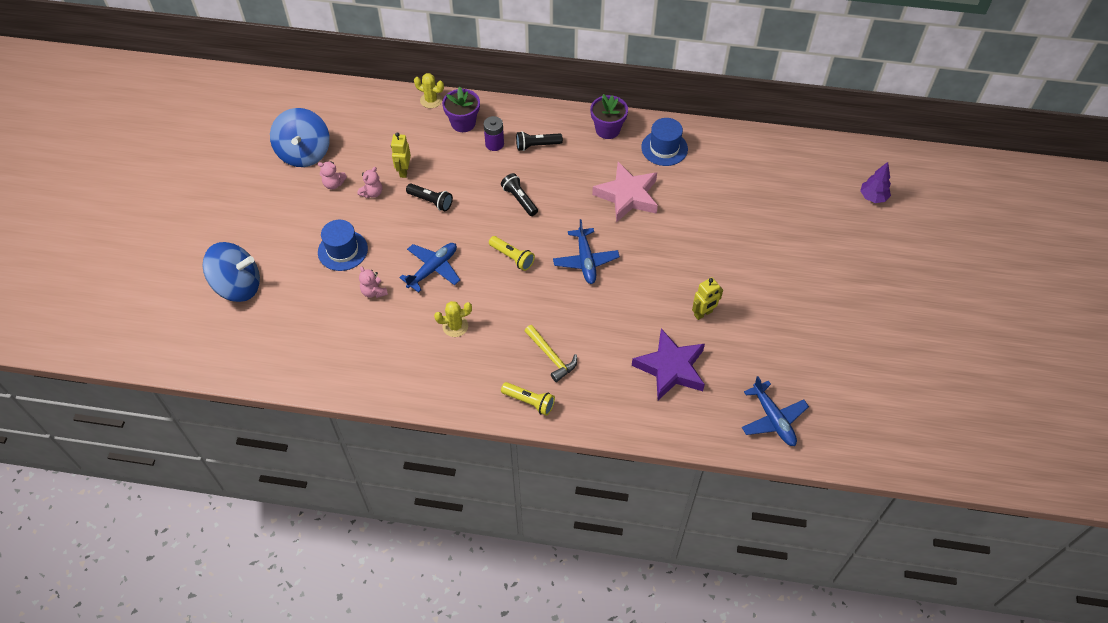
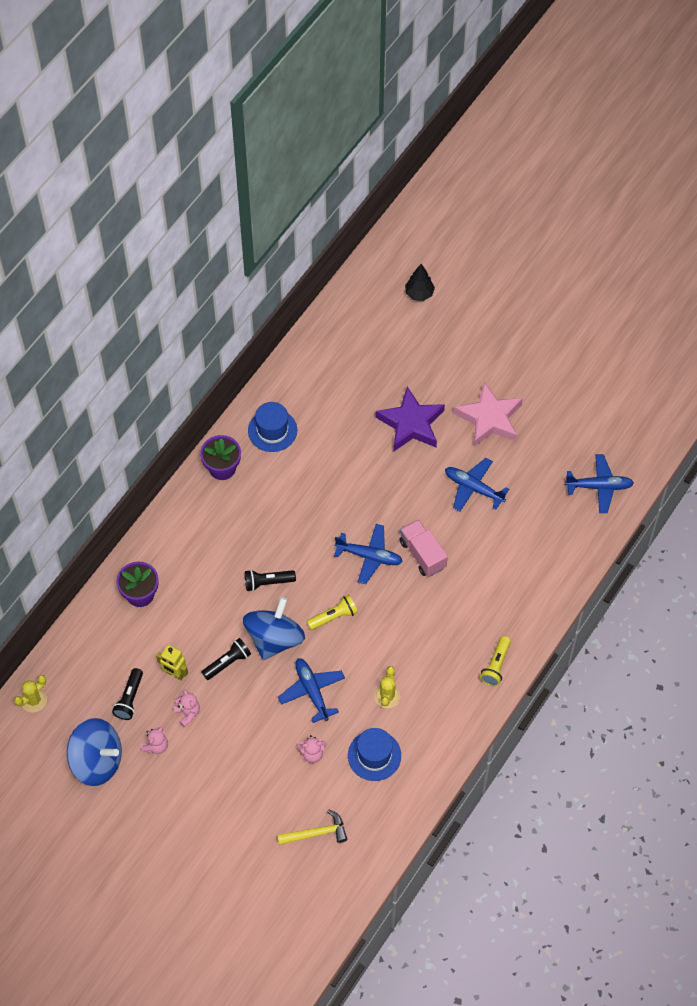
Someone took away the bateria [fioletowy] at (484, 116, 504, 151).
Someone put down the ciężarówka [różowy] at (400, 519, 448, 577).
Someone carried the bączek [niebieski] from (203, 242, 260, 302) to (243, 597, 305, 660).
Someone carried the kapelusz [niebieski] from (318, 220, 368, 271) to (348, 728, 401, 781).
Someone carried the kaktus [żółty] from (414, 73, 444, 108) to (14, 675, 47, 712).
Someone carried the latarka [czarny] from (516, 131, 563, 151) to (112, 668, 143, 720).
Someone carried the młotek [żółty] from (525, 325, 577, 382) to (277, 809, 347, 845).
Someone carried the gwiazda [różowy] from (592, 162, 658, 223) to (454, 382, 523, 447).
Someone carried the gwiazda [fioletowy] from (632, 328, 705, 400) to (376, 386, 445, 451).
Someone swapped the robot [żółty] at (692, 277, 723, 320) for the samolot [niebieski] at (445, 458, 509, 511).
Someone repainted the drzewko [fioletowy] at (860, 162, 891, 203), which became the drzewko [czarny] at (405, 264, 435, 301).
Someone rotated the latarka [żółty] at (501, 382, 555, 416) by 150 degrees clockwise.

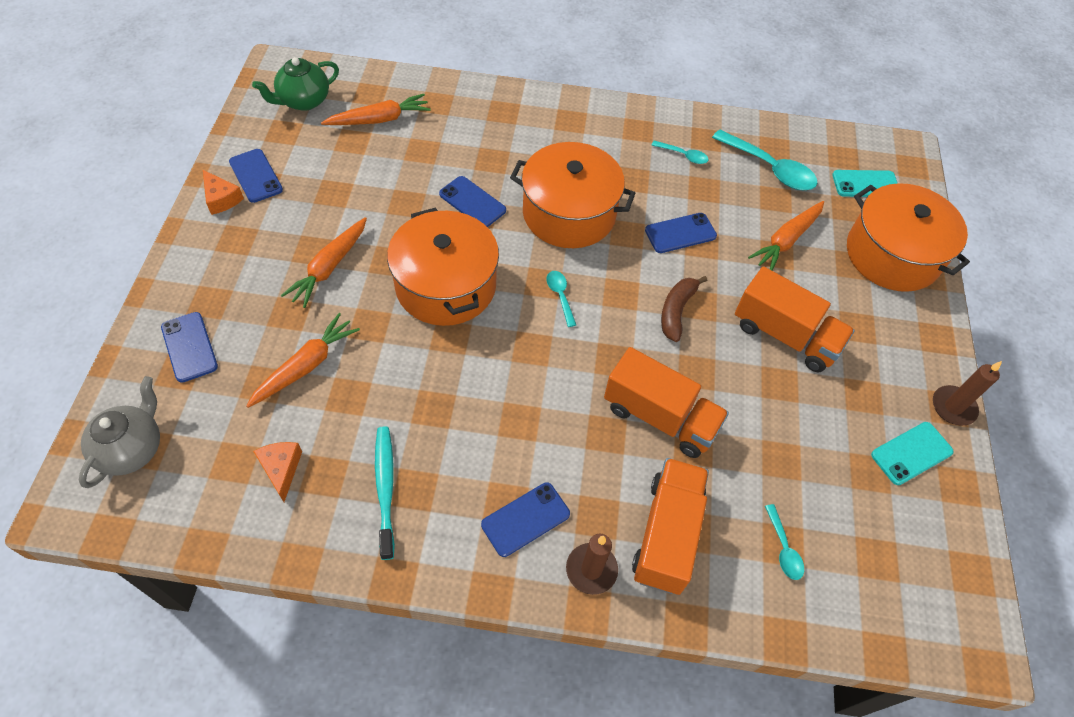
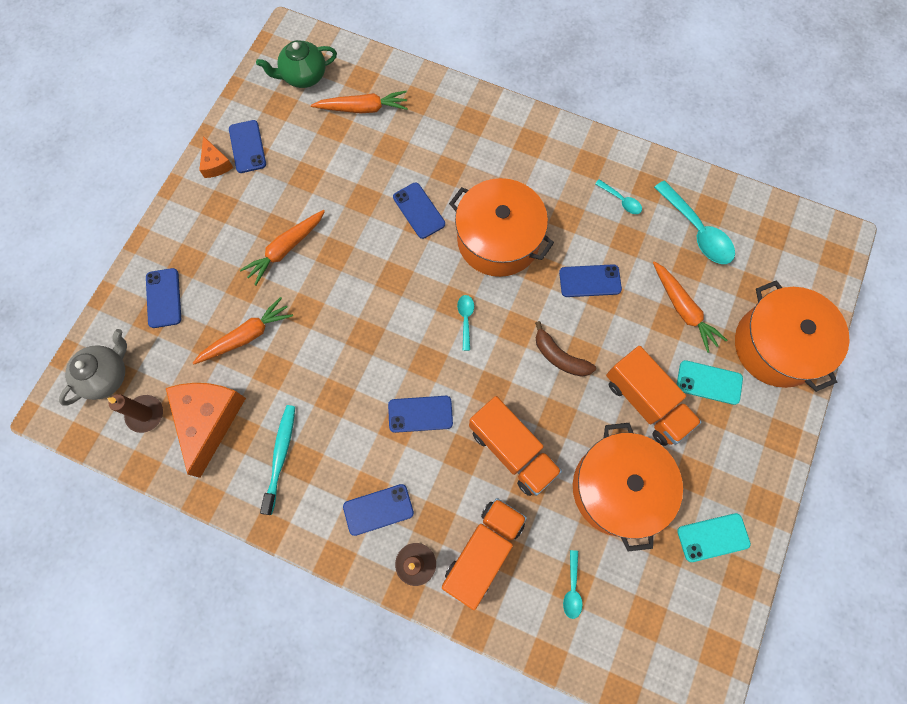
Someone put down the telefon [niebieski] at (388, 396, 453, 433).
Someone carried the garnek [pomarańczowy] from (387, 207, 499, 326) to (573, 423, 683, 551).
Someone carried the telefon [turkusowy] from (832, 170, 898, 197) to (677, 360, 743, 405).
Someone carried the świeca [brązowy] from (933, 361, 1002, 426) to (107, 394, 163, 433).
Someone rotated the banan [brązowy] at (661, 276, 708, 342) by 90 degrees counterclockwise.
Someone rotated the marchewka [pomarańczowy] at (748, 201, 824, 270) by 90 degrees counterclockwise.
Someone scaled the ser [pomarańczowy] at (253, 442, 302, 502) by 2.02.

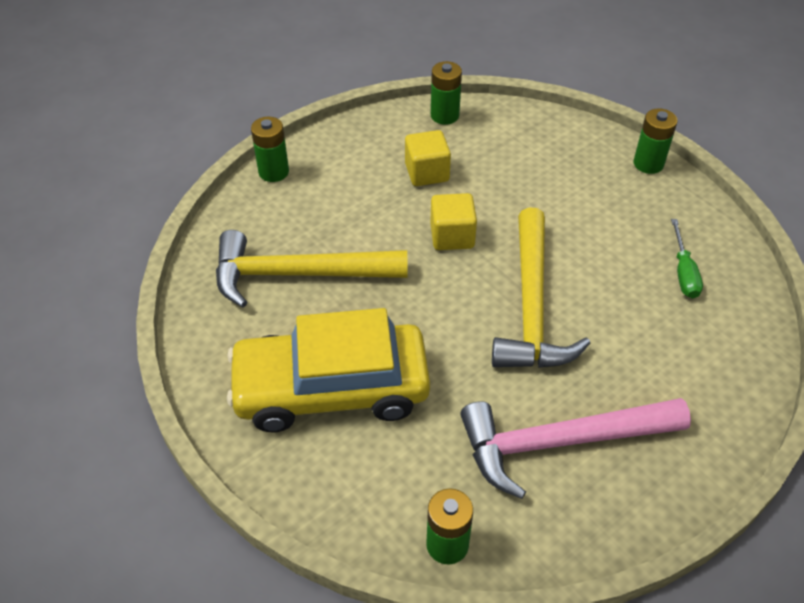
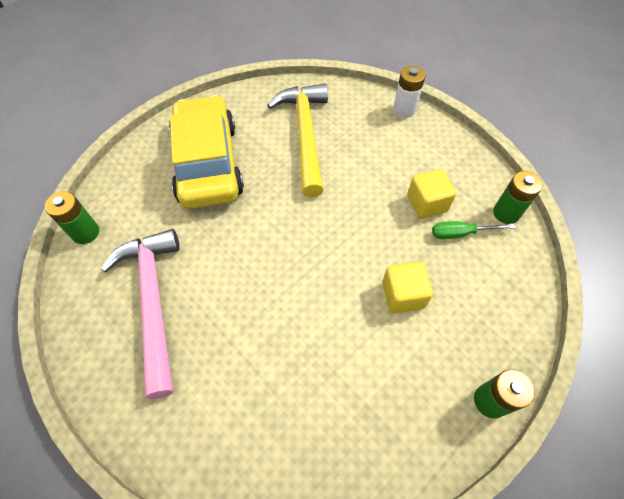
Someone took away the młotek [żółty] at (492, 208, 590, 368).
Someone carried the sześcian [żółty] from (430, 193, 477, 250) to (382, 262, 433, 313).
Someone carried the śrubokręt [zielony] from (671, 219, 703, 299) to (432, 221, 516, 239).
Someone repainted the bateria [zielony] at (251, 117, 289, 182), which became the bateria [biały] at (393, 66, 426, 118).

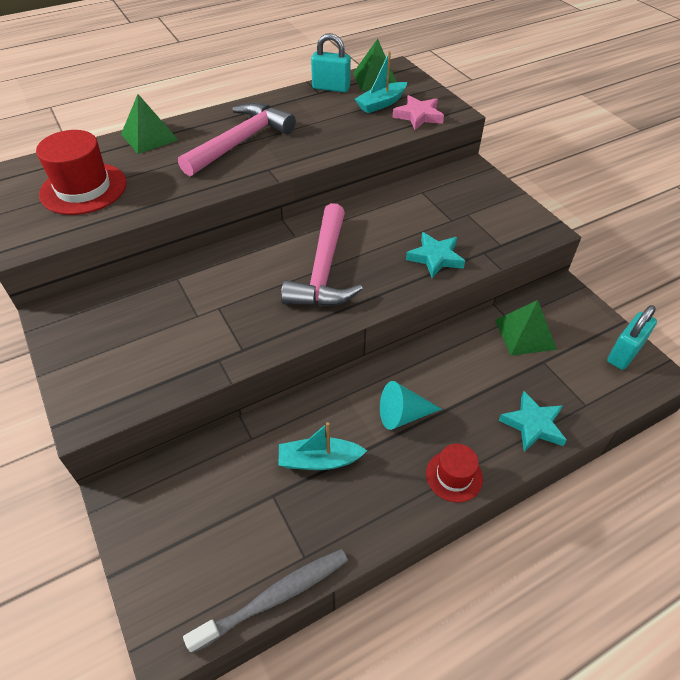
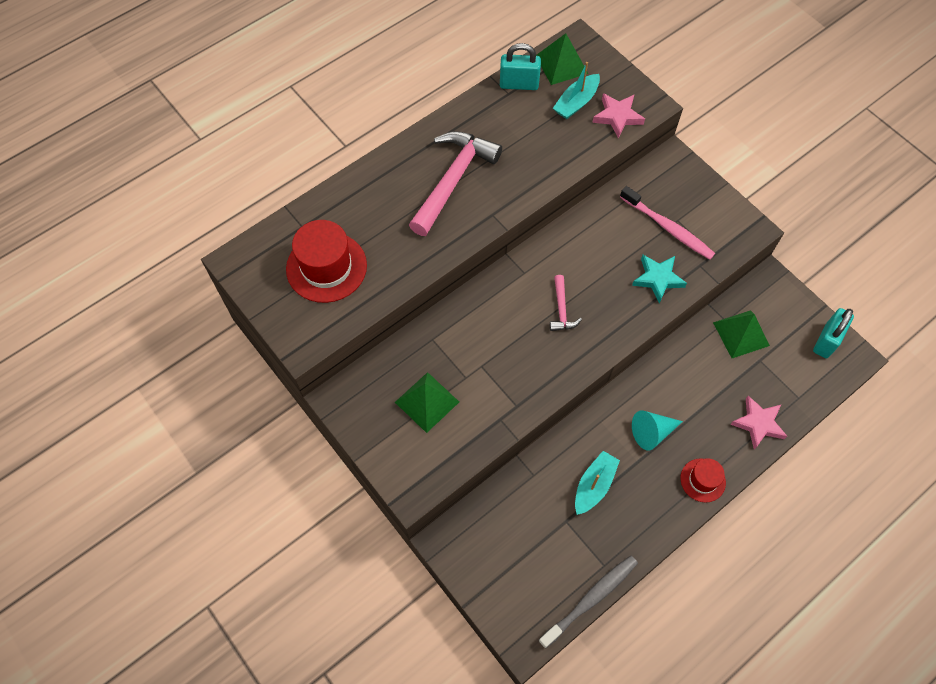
Someone put down the szczoteczka do zębów [różowy] at (620, 186, 715, 260).
Someone carried the piramida [zielony] from (121, 94, 178, 154) to (395, 372, 459, 433).
Someone repainted the gwiazda [turkusowy] at (499, 391, 567, 452), which became the gwiazda [różowy] at (730, 396, 787, 449).
Someone rotated the łódka [turkusowy] at (279, 422, 367, 470) by 135 degrees clockwise.
Someone scaled the młotek [różowy] at (281, 203, 363, 307) by 0.48.

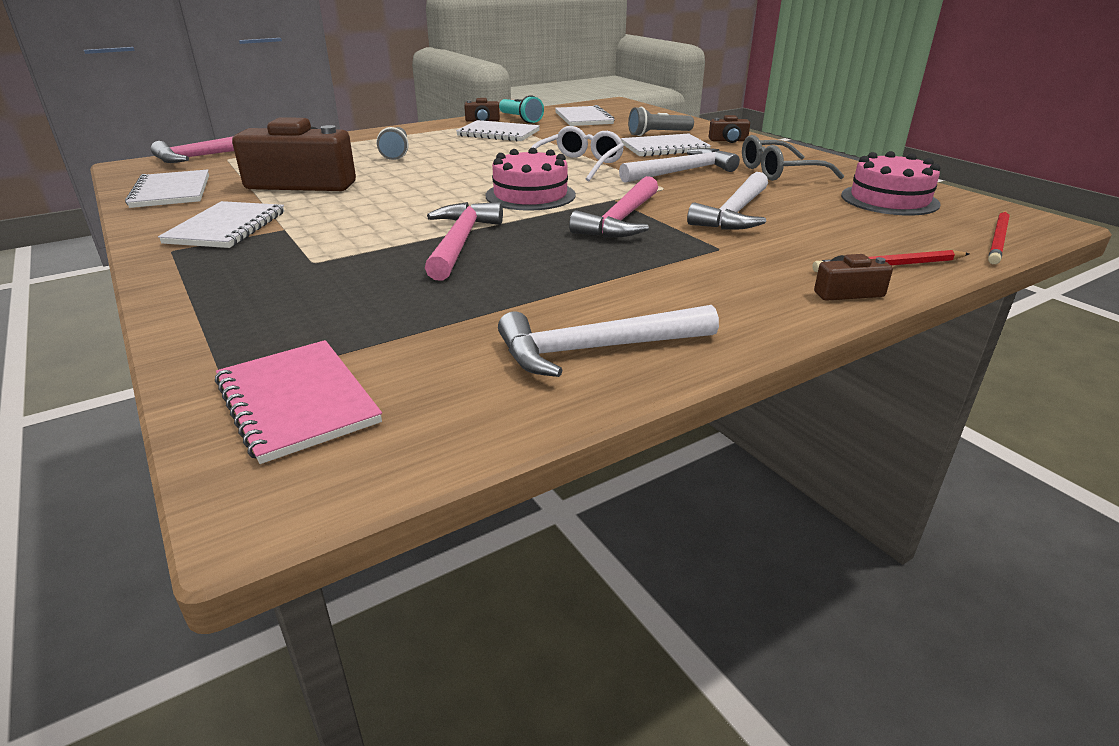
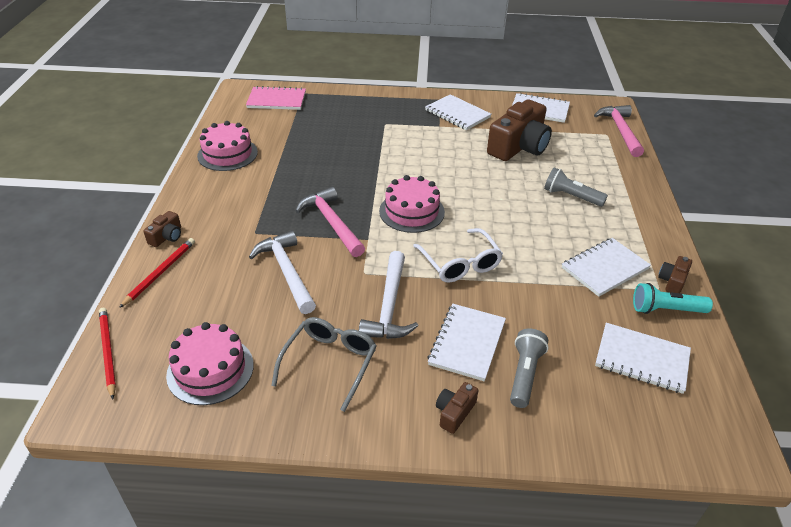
Someone took away the młotek [różowy] at (425, 202, 503, 281).
Someone swapped the młotek [biały] at (498, 305, 719, 377) for the tort [różowy] at (197, 121, 258, 171).

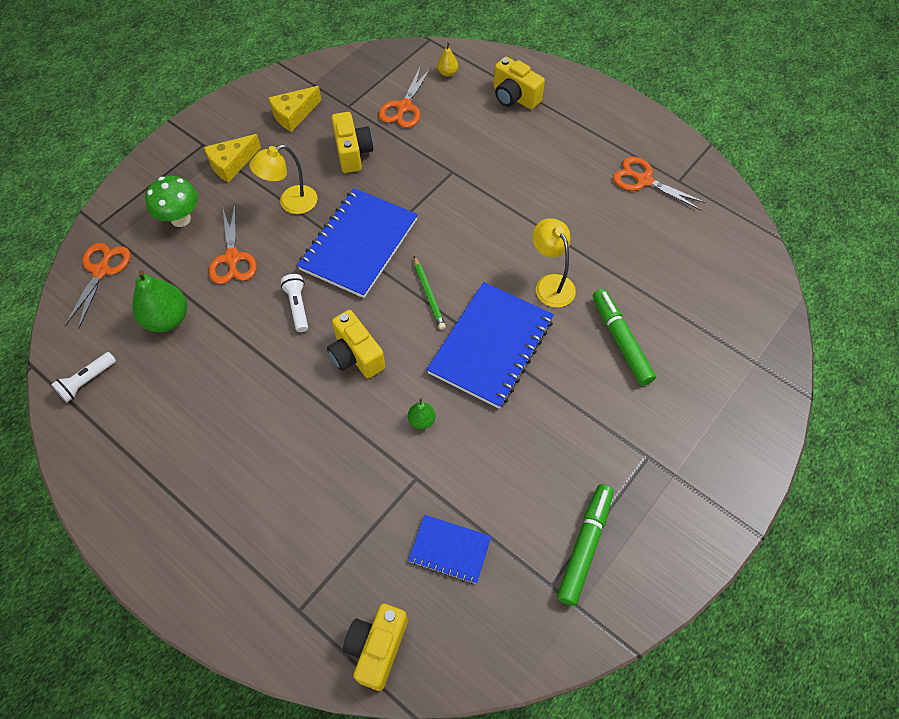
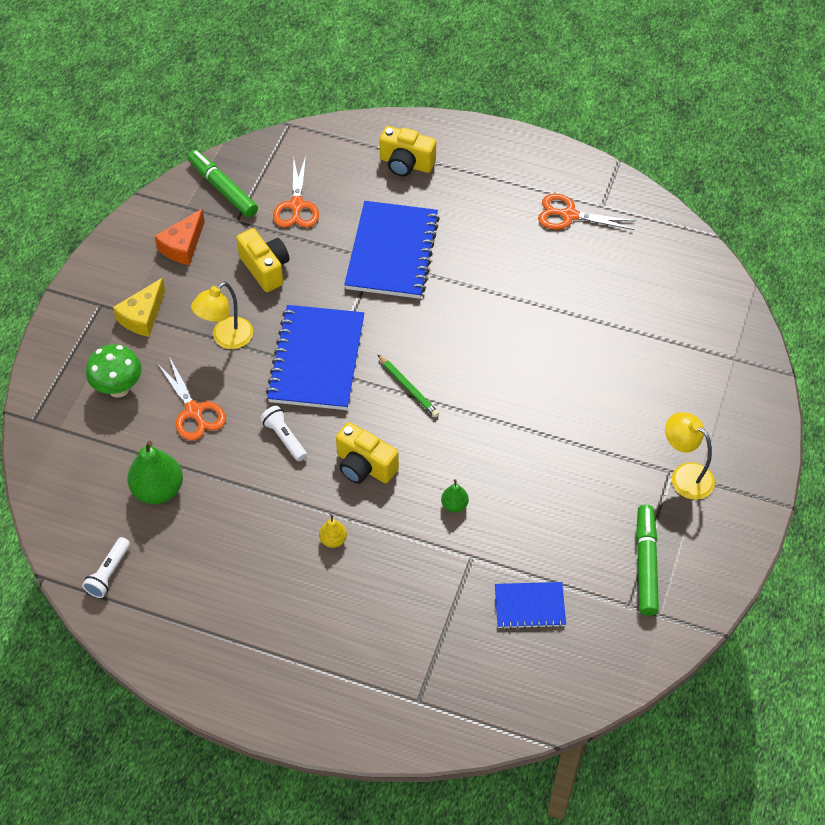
Someone took away the nożyczki [pomarańczowy] at (65, 243, 130, 329).
Someone took away the aparat fotograficzny [żółty] at (343, 604, 408, 691).
Someone carried the zeszyt [niebieski] from (427, 282, 554, 409) to (344, 201, 440, 299).
Someone carried the gruszka [żółty] from (437, 43, 458, 77) to (319, 515, 347, 548).
Someone carried the lampka [żółty] from (532, 218, 576, 308) to (665, 412, 715, 500).
Someone carried the flamaster [zielony] from (593, 289, 656, 386) to (188, 150, 258, 217).
Someone repainted the ser [żółty] at (268, 86, 321, 132), which became the ser [pomarańczowy] at (155, 209, 205, 265).

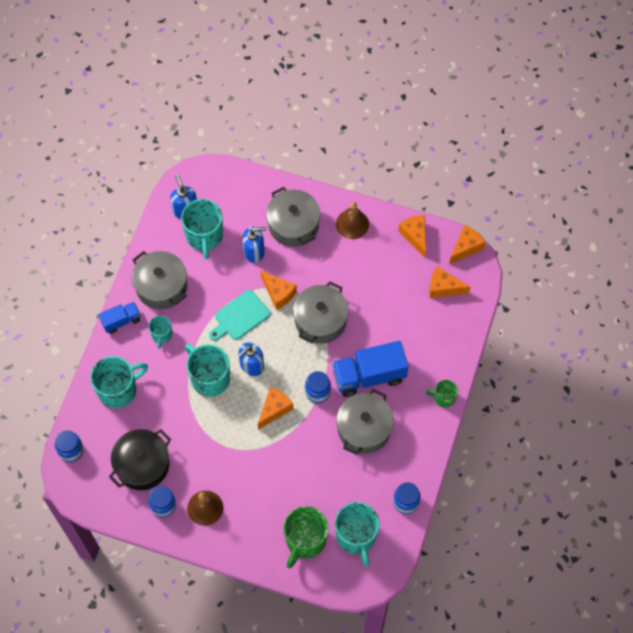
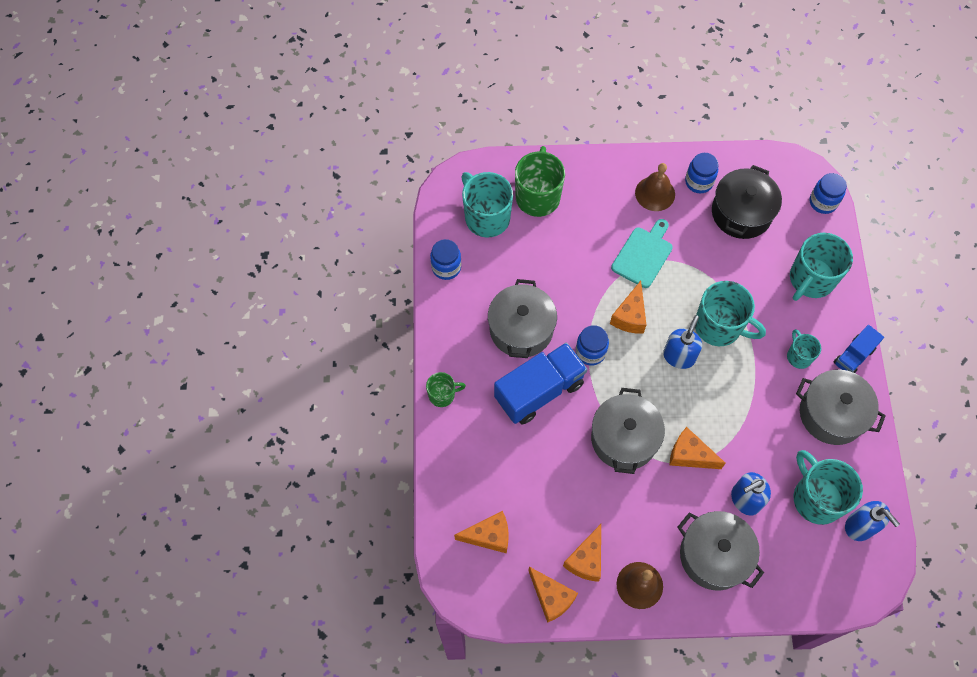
Someone carried the deska do krojenia [turkusowy] from (209, 290, 270, 341) to (611, 219, 673, 288).
Someone carried the ser [pomarańczowy] from (449, 225, 485, 264) to (563, 524, 601, 582).

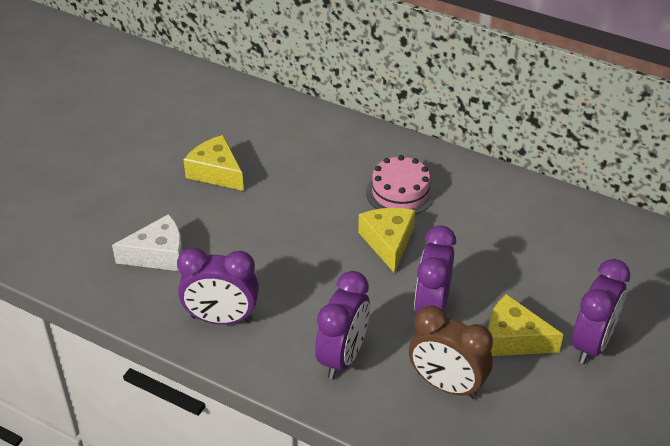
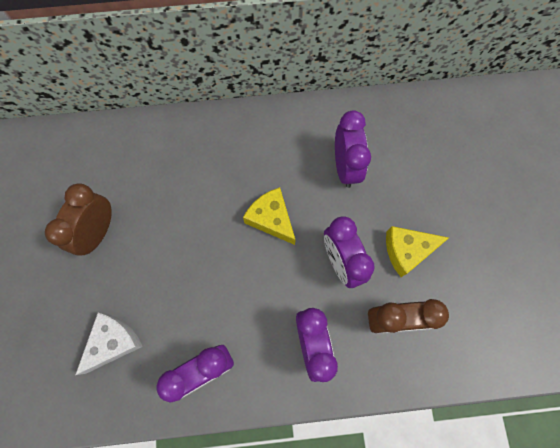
Someone took away the tort [różowy] at (366, 155, 435, 215).
Someone carried the budzik [fioletowy] from (572, 259, 630, 364) to (335, 110, 371, 188).
Someone swapped the ser [żółty] at (183, 135, 244, 191) for the budzik [brązowy] at (45, 184, 112, 256).

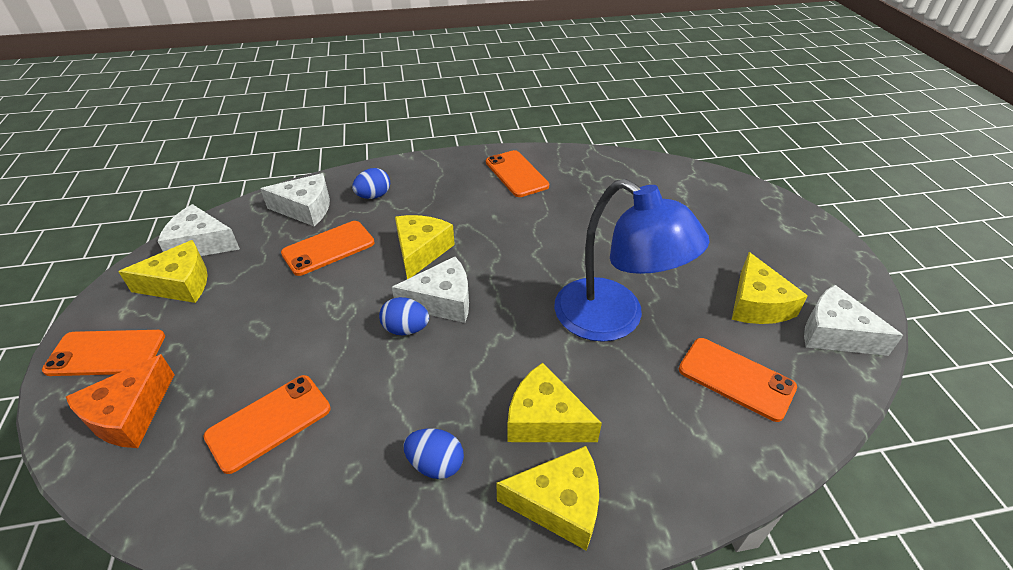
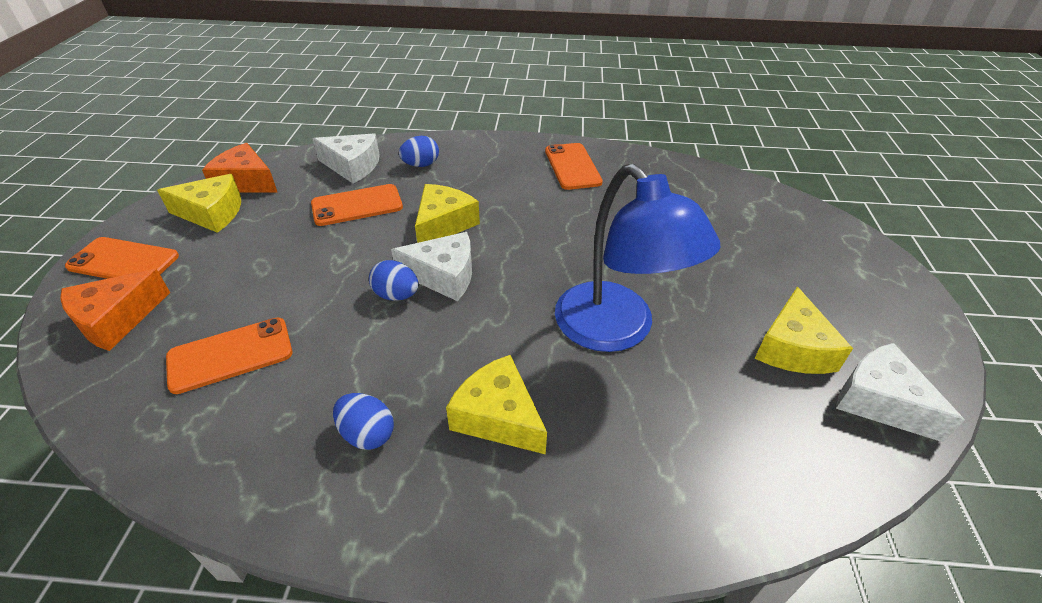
Someone took away the ser [żółty] at (496, 446, 599, 550).
Someone took away the telefon [pomarańczowy] at (679, 338, 797, 422).
Someone repainted the ser [biały] at (157, 204, 240, 256), which became the ser [pomarańczowy] at (202, 143, 277, 193).

